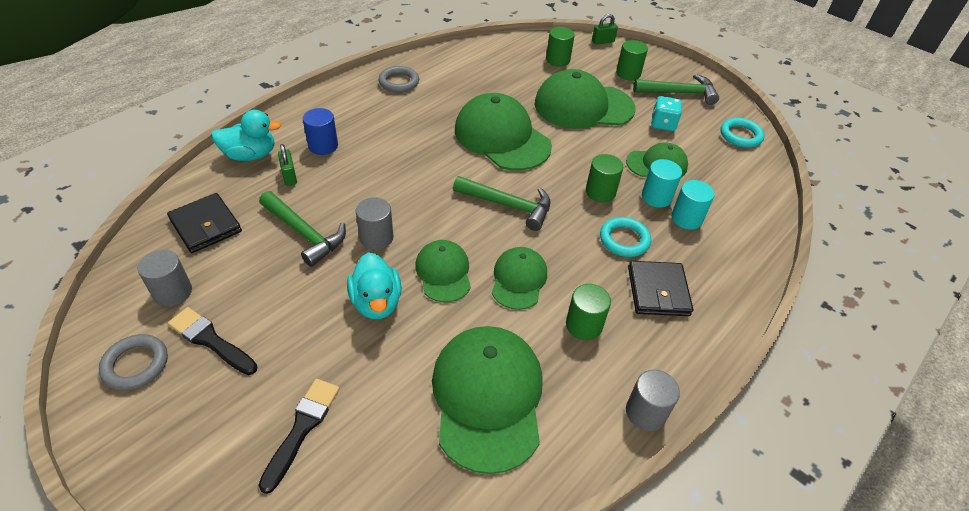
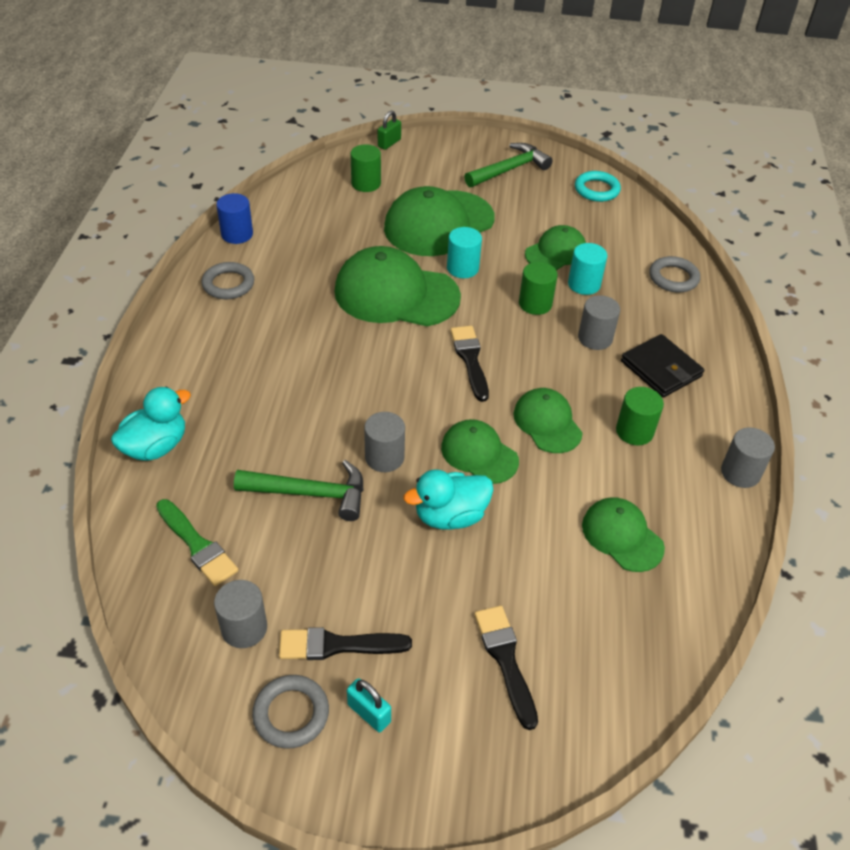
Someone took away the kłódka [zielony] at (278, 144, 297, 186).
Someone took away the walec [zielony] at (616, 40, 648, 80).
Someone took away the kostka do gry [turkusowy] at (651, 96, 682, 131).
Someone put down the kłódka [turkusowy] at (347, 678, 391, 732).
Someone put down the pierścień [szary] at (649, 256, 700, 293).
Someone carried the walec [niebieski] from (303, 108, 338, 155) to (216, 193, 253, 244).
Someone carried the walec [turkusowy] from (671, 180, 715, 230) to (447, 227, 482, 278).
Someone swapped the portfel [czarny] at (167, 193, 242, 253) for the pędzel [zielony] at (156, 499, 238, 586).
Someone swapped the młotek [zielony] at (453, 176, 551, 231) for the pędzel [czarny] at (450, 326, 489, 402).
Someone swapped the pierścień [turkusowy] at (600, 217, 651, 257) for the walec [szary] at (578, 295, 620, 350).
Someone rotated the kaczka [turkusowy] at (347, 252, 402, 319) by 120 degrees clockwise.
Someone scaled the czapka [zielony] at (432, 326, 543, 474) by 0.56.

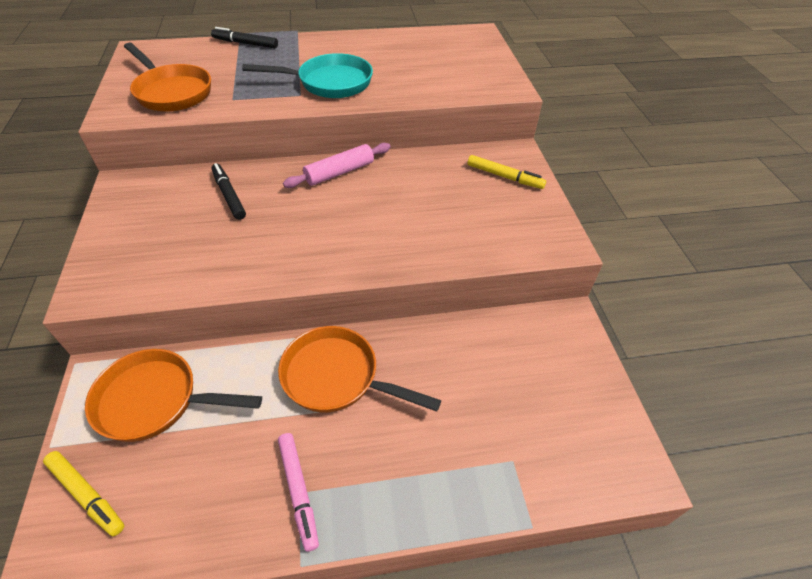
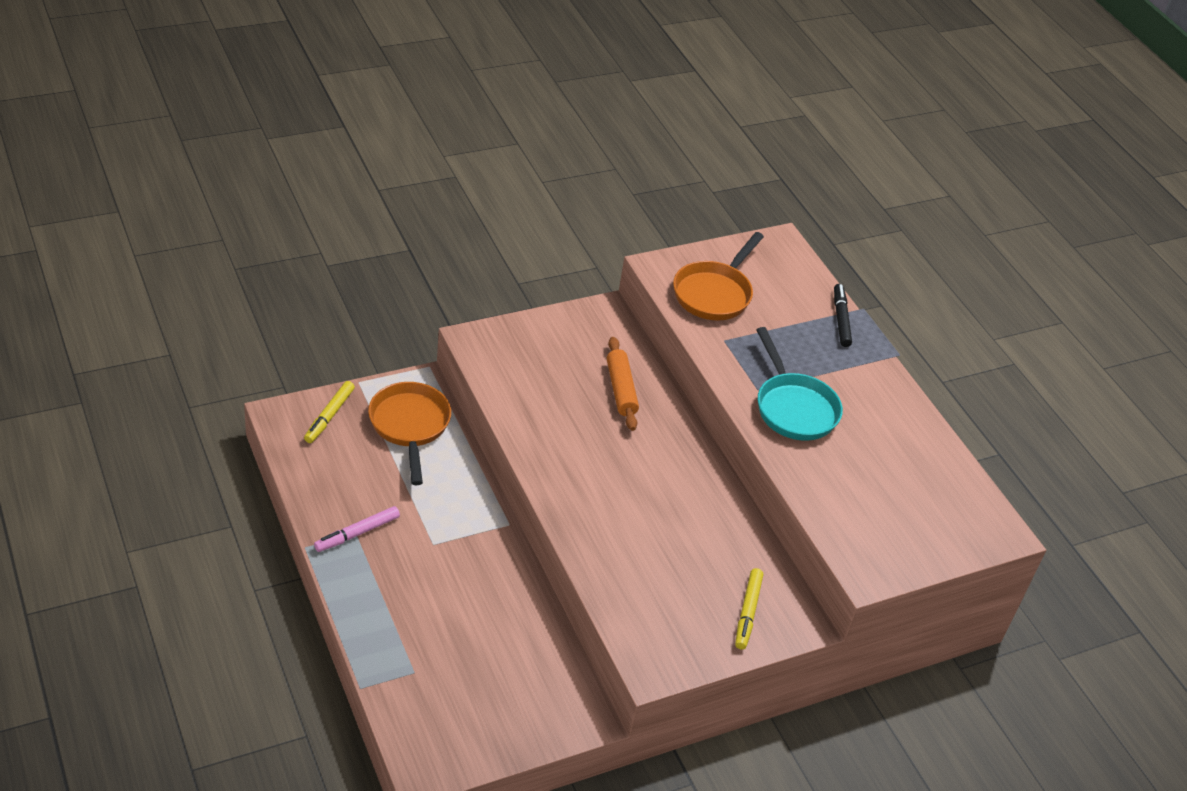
Someone took away the patelnia [pomarańczowy] at (278, 326, 441, 413).
Someone took away the wałek do ciasta [różowy] at (283, 143, 391, 188).
Someone swapped the flamaster [czarny] at (211, 163, 246, 220) for the wałek do ciasta [pomarańczowy] at (607, 337, 639, 431).

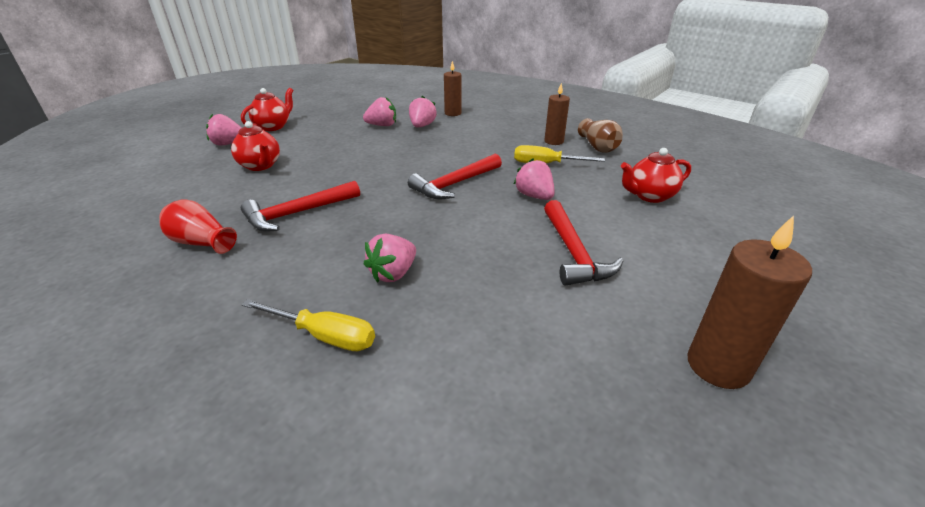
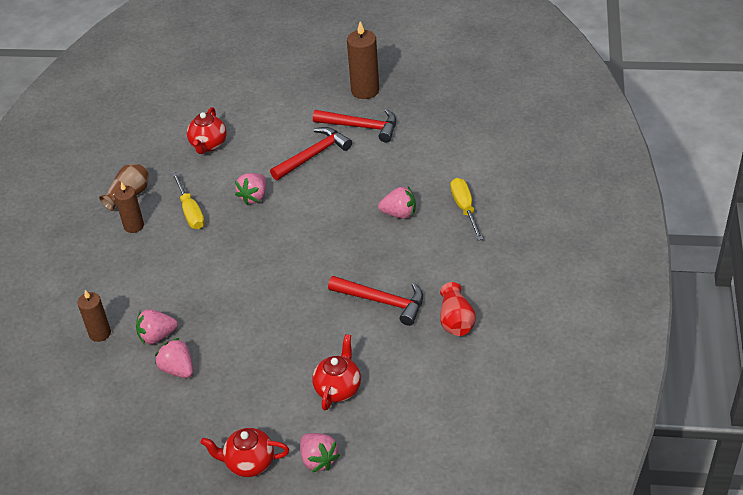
Someone carried the młotek [czerwony] from (408, 154, 502, 199) to (313, 109, 396, 143).
Someone rotated the imbryk [czerwony] at (621, 148, 691, 203) by 60 degrees clockwise.

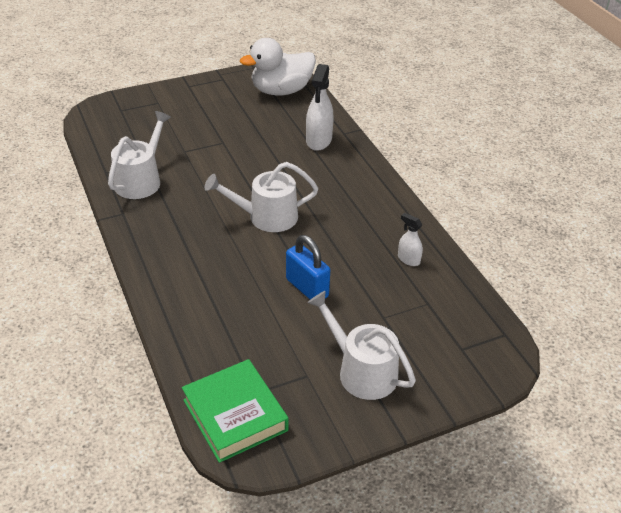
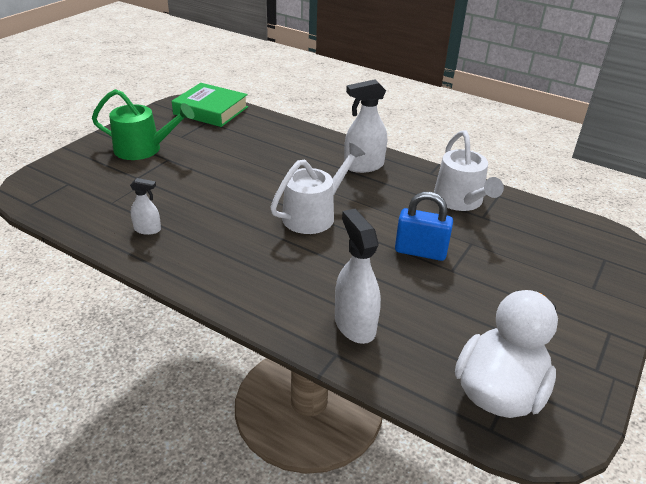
Someone put down the spryskiwacz [biały] at (344, 79, 387, 173).
Someone carried the kłódka [niebieski] from (286, 235, 330, 300) to (395, 192, 453, 261).
Someone repainted the konewka [biały] at (307, 291, 416, 400), which became the konewka [zielony] at (92, 89, 194, 160).

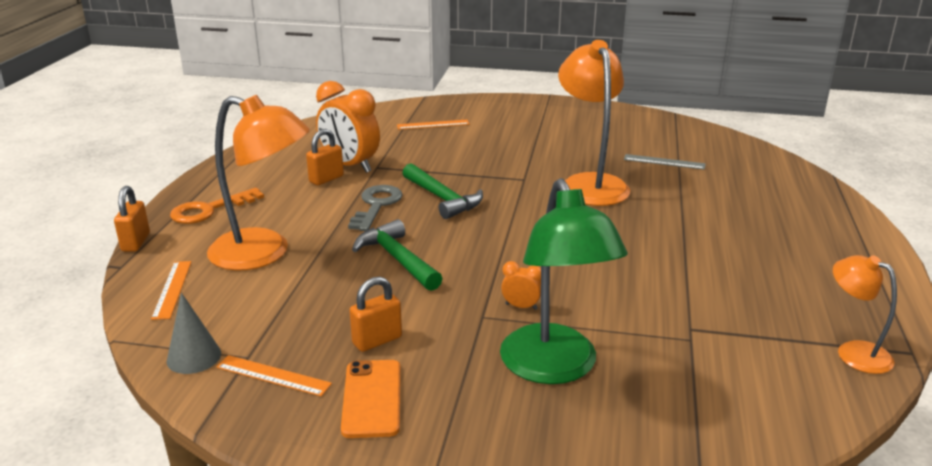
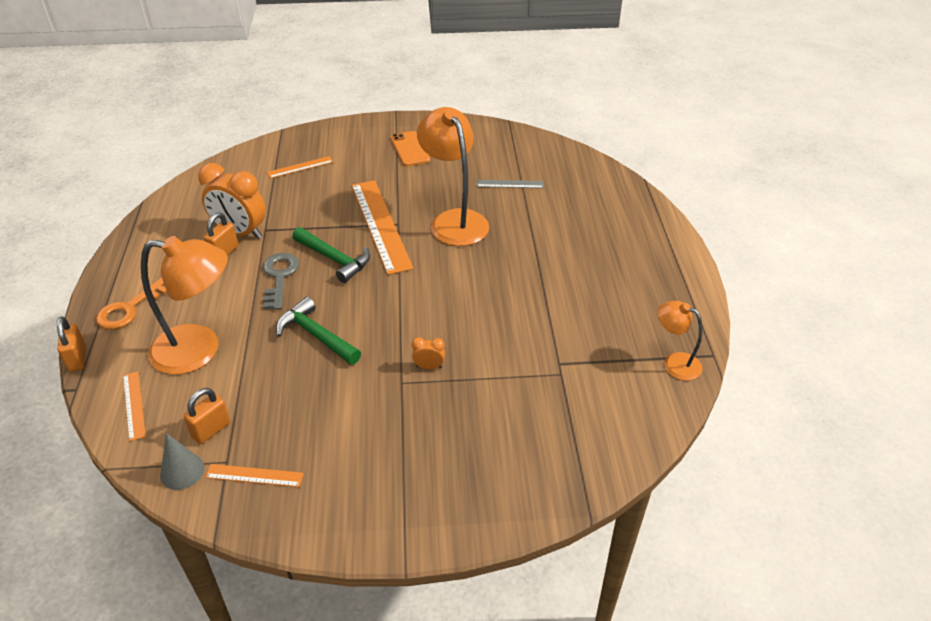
Someone took away the lampka [zielony] at (500, 178, 628, 384).
Someone put down the linijka [pomarańczowy] at (352, 180, 413, 275).
Someone carried the telefon [pomarańczowy] from (341, 360, 401, 438) to (390, 131, 430, 166).
Someone carried the kłódka [pomarańczowy] from (349, 276, 402, 352) to (184, 388, 230, 444).

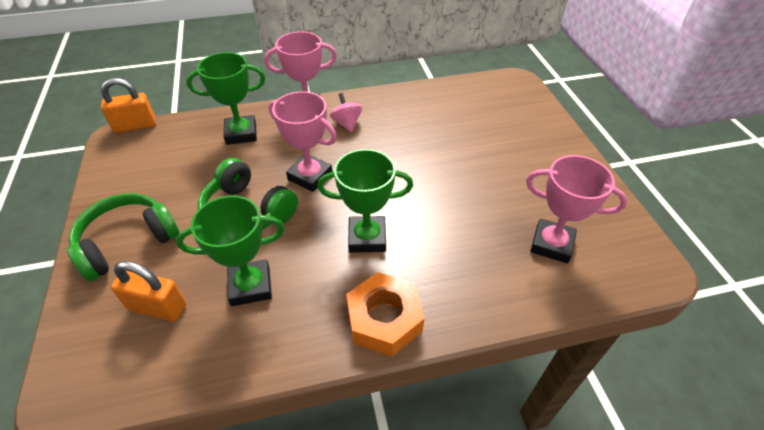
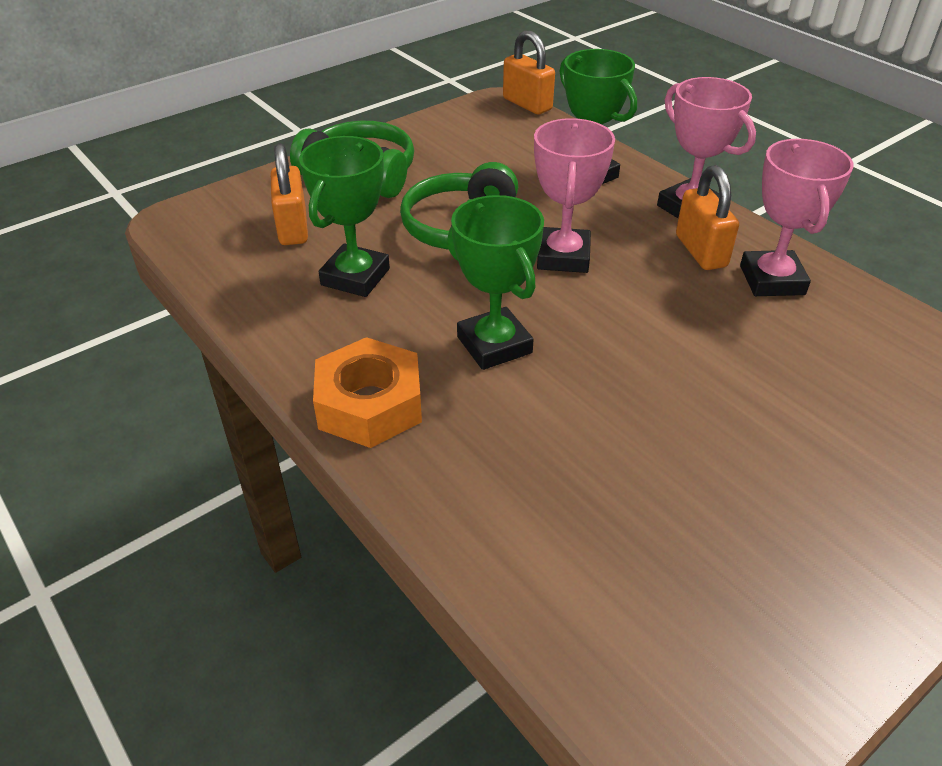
Someone carried the puchar [różowy] from (526, 155, 628, 263) to (740, 139, 854, 296).
Someone swapped the bączek [różowy] at (330, 93, 362, 132) for the kłódka [pomarańczowy] at (676, 165, 739, 270).
Someone rotated the puchar [zielony] at (176, 195, 285, 306) by 60 degrees clockwise.

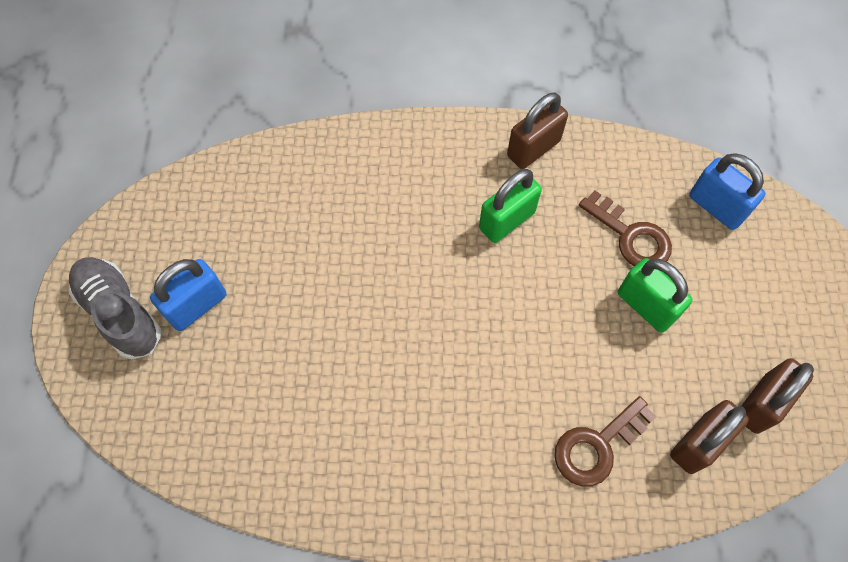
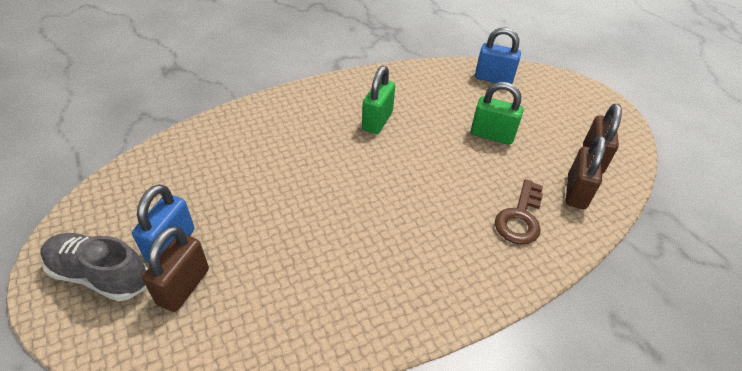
Someone took away the klucz [brązowy] at (579, 190, 672, 266).
Someone carried the kłódka [brązowy] from (507, 93, 568, 169) to (142, 226, 209, 312).

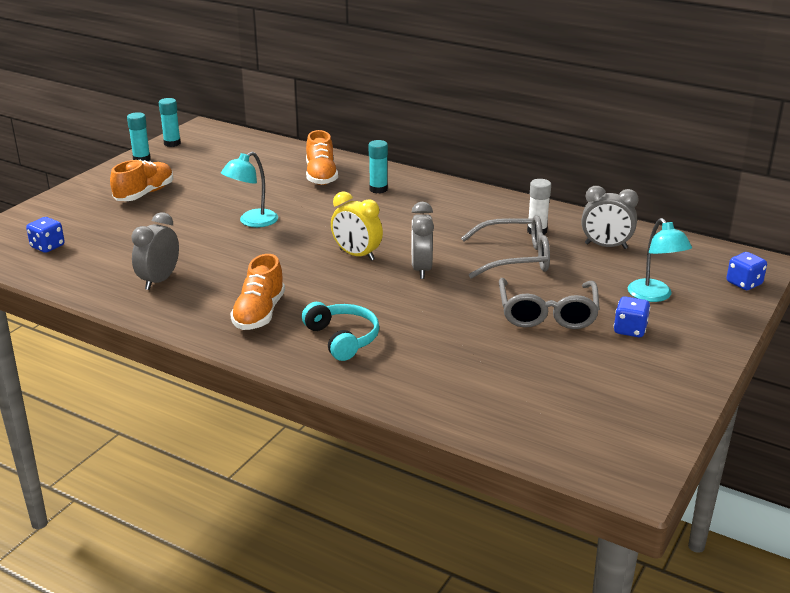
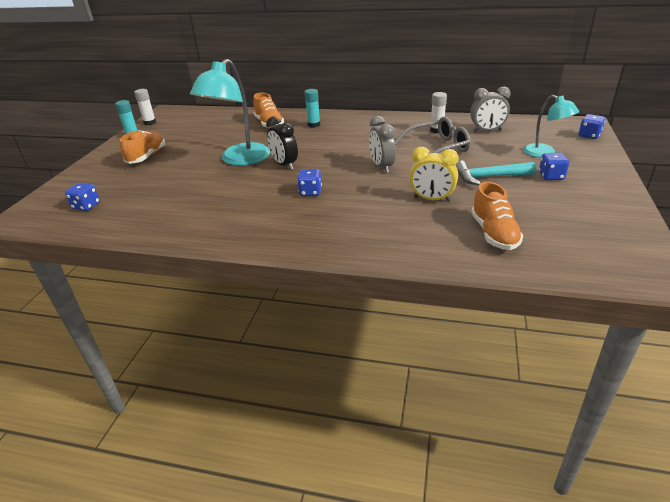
Someone took away the budzik [szary] at (131, 212, 179, 290).
Someone took away the słuchawki [turkusowy] at (302, 302, 379, 361).
Someone put down the budzik [czarny] at (266, 116, 298, 170).
Someone put down the kostka do gry [niebieski] at (297, 169, 322, 196).
Someone carried the but [pomarańczowy] from (230, 254, 285, 330) to (471, 182, 523, 250).
Someone carried the budzik [żółty] from (331, 191, 383, 261) to (409, 147, 459, 202).
Someone swapped the okulary [szary] at (499, 278, 600, 329) for the młotek [turkusowy] at (456, 160, 536, 185).
Someone repainted the klej w sztyfcie [turkusowy] at (159, 98, 181, 147), which became the klej w sztyfcie [biały] at (134, 89, 156, 125).
Someone scaled the lampka [turkusowy] at (221, 152, 278, 227) by 1.74.

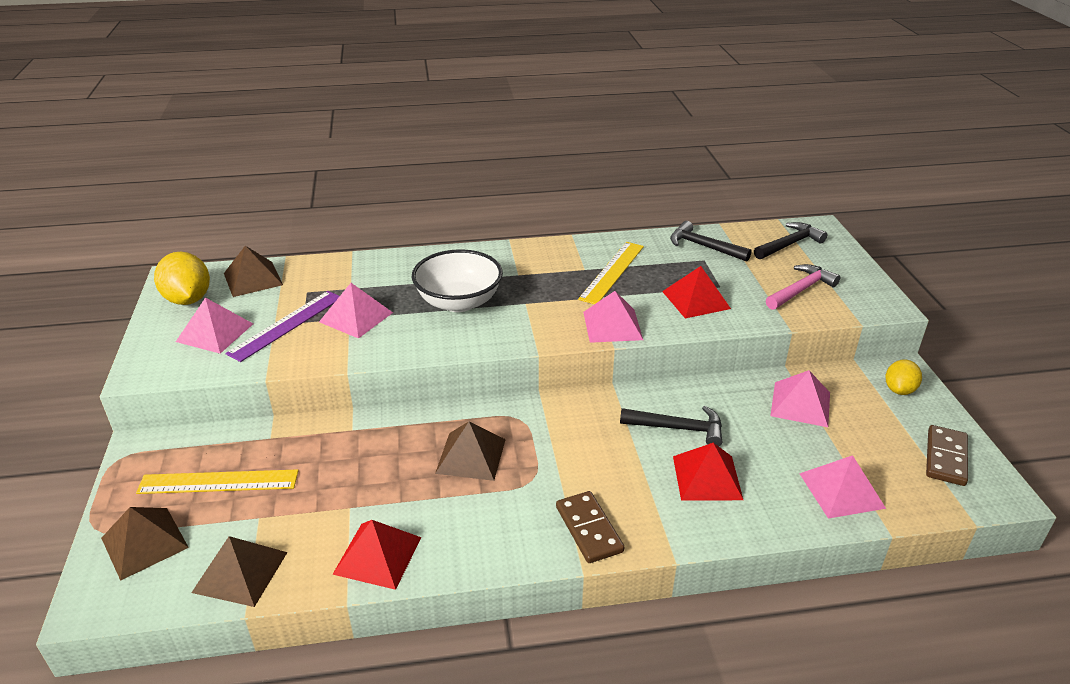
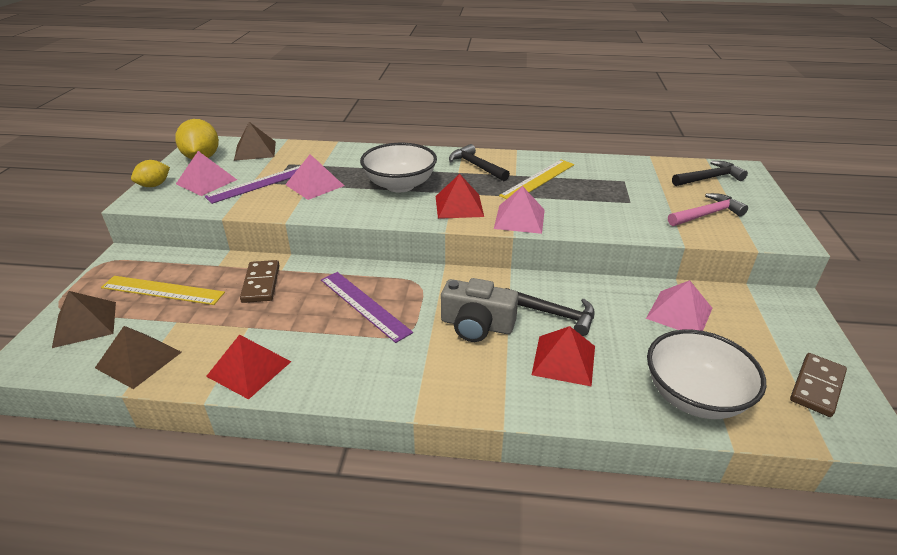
Someone put down the aparat fotograficzny [szary] at (441, 278, 518, 342).
Someone carried the kostka domina [brązowy] from (556, 491, 624, 563) to (240, 260, 279, 303).
Someone carried the piramida [czerwony] from (662, 266, 731, 318) to (436, 174, 484, 219).
Someone carried the młotek [czarny] from (670, 221, 752, 262) to (449, 144, 510, 181).
Someone carried the cytryna [żółty] from (885, 359, 922, 395) to (131, 160, 170, 187).
Someone swapped the piramida [brązowy] at (435, 421, 506, 481) for the linijka [fioletowy] at (321, 272, 413, 343).
Someone swapped the piramida [różowy] at (799, 455, 886, 519) for the miska [biały] at (647, 330, 766, 419).

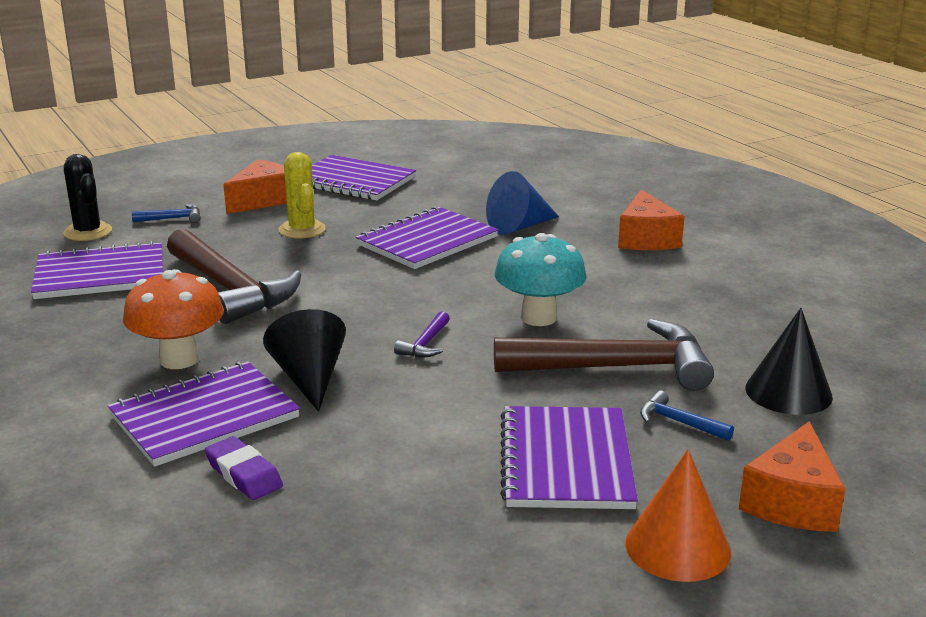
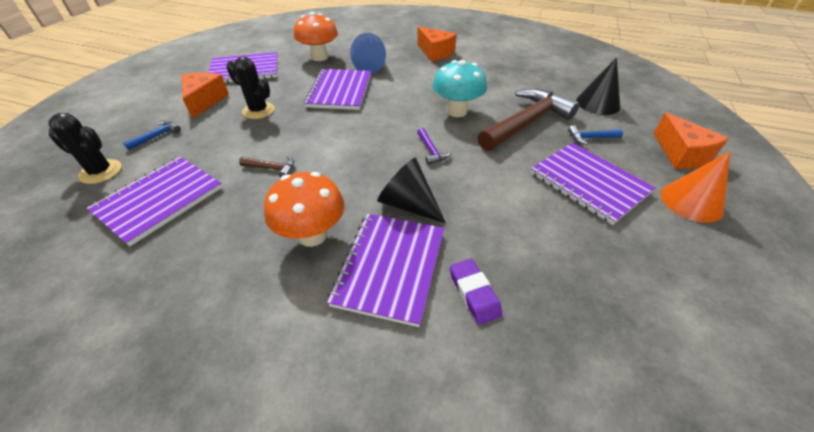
Someone put down the grzyb [pomarańczowy] at (294, 12, 338, 61).
Someone repainted the kaktus [żółty] at (278, 152, 326, 239), which became the kaktus [czarny] at (226, 57, 275, 119).
Someone rotated the gumka do mazania [fioletowy] at (205, 436, 283, 500) by 60 degrees clockwise.
Someone scaled the młotek [brązowy] at (167, 229, 301, 324) by 0.41.

